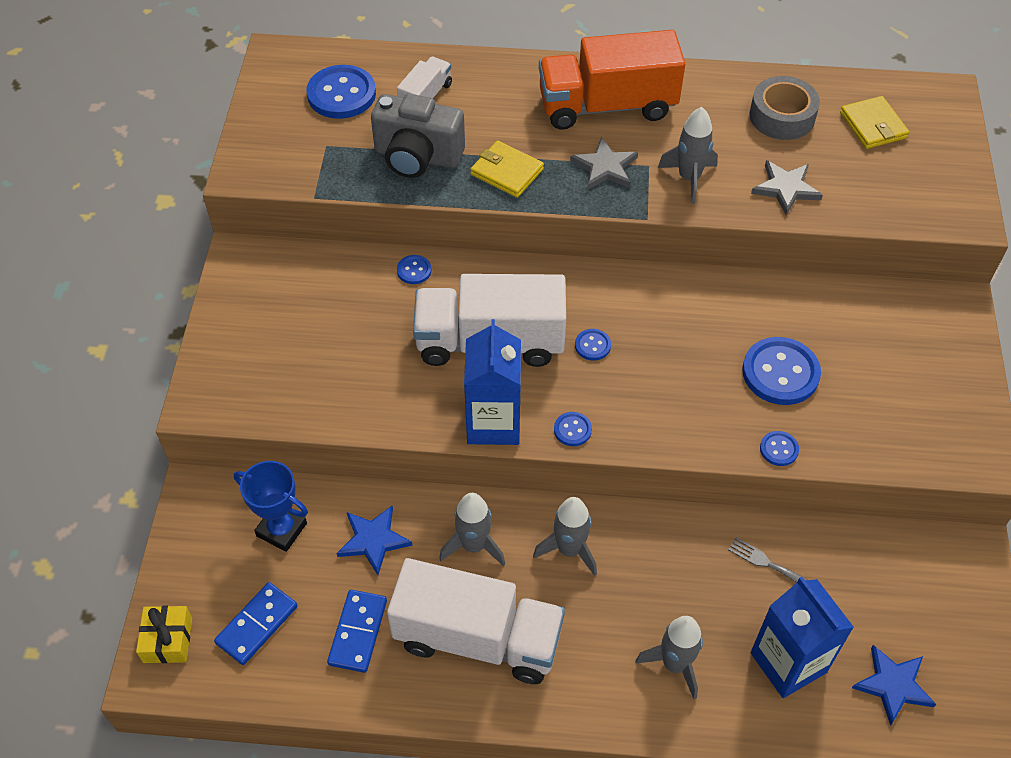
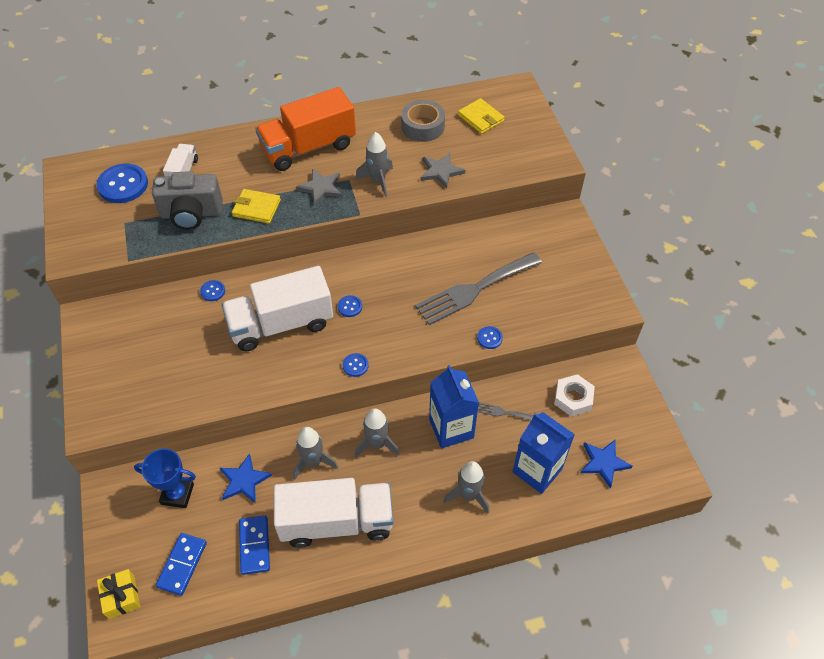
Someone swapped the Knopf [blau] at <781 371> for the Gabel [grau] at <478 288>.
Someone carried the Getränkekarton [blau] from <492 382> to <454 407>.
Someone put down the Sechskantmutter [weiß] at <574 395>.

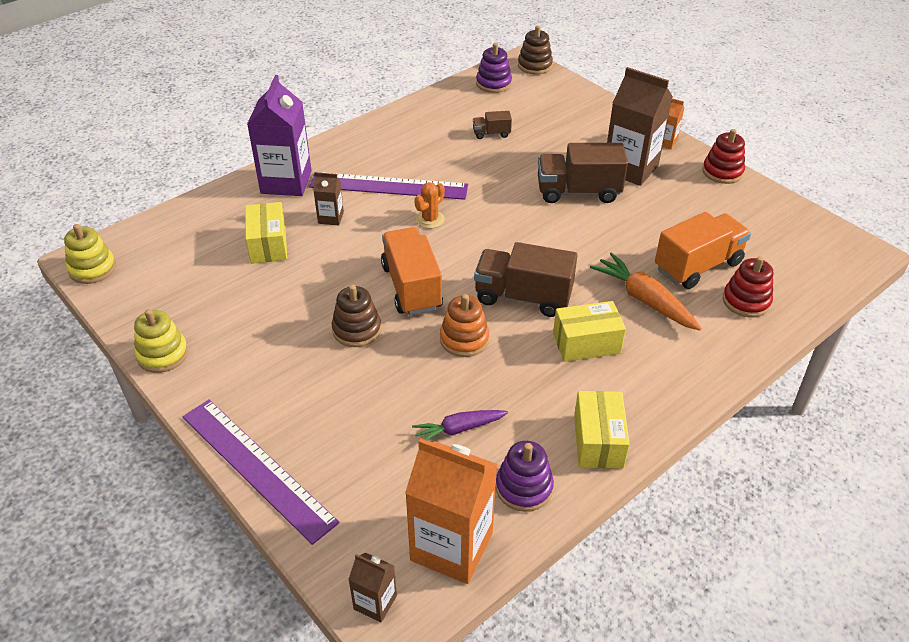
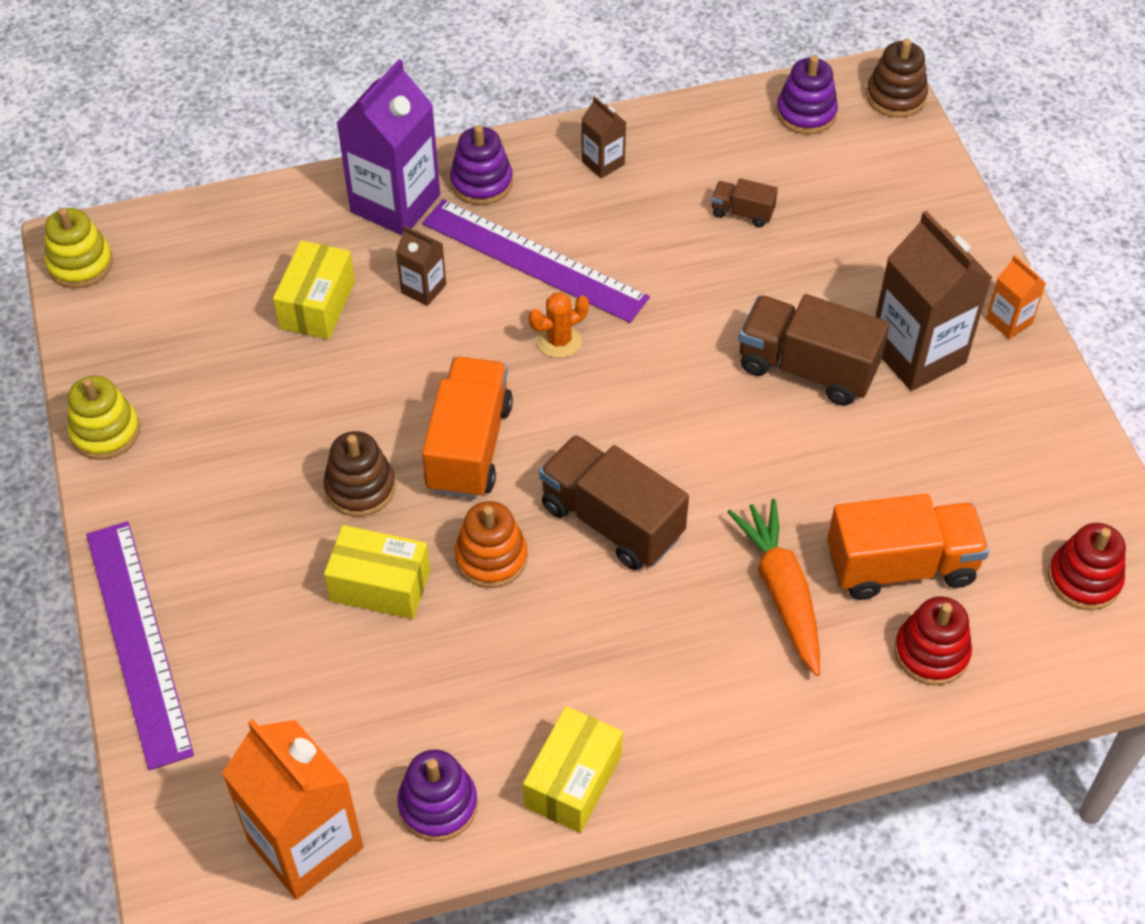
Someone carried the Schachtel [gelb] from <589 331> to <377 572>.
Someone put down the Stapelspielzeug [lila] at <481 165>.
Someone carried the Getränkekarton [braun] from <372 587> to <604 137>.
Someone carried the Stapelspielzeug [rot] from <723 156> to <1087 566>.
Someone took away the Karotte [lila] at <460 425>.

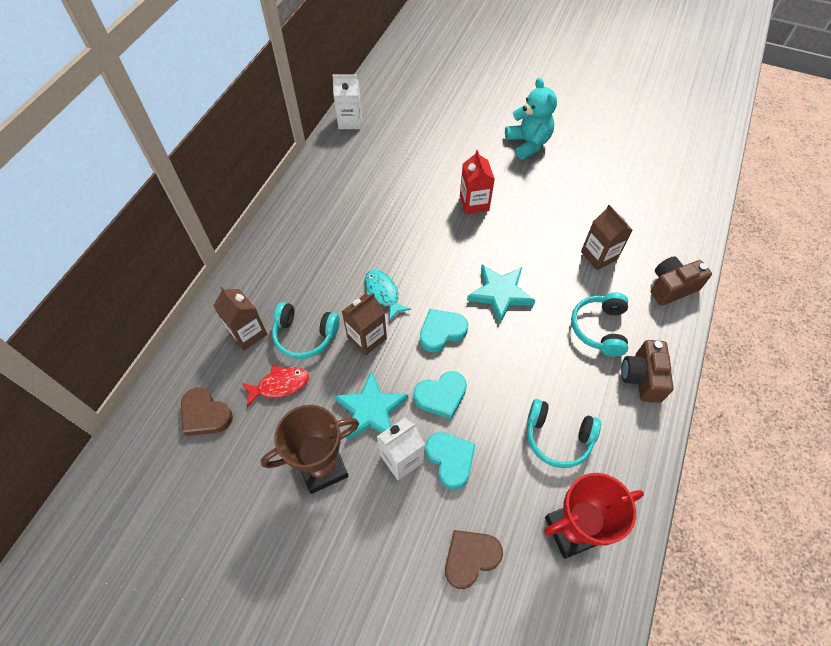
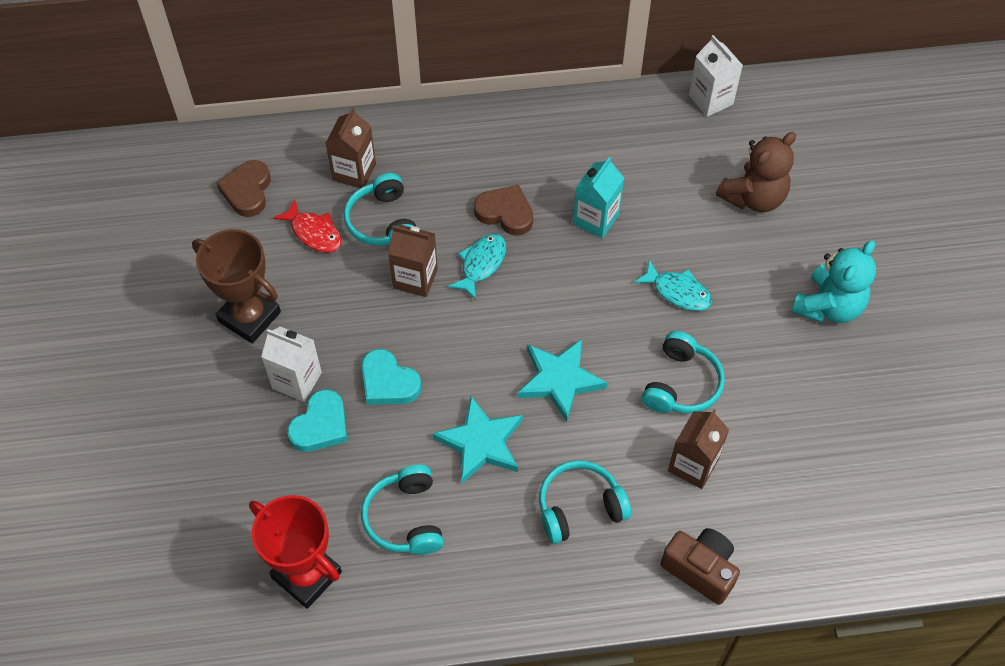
Someone carried the Stern [türkis] from <371 406> to <478 440>.
Someone carried the Herz [braun] from <474 559> to <503 210>.
Someone put down the Getränkekarton [türkis] at <598 198>.
Someone swapped the Getränkekarton [rot] at <477 182> for the Fisch [türkis] at <672 285>.
Someone put down the Kopfhörer [türkis] at <683 372>.
Someone put down the Teddybär [braun] at <756 172>.
Someone took away the Herz [türkis] at <444 330>.
Someone took away the Kamera [braun] at <647 371>.

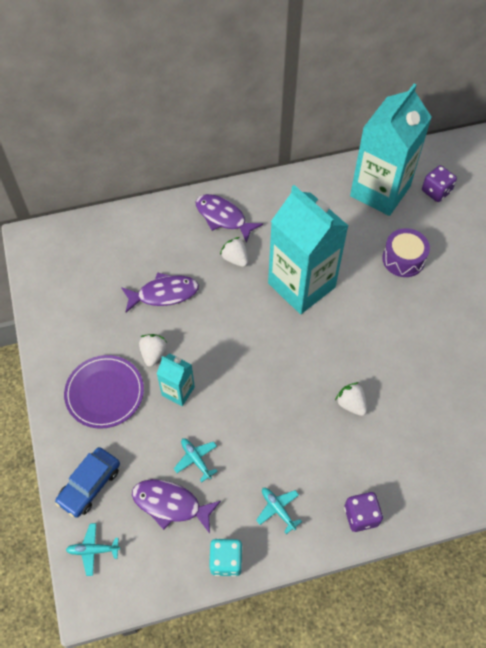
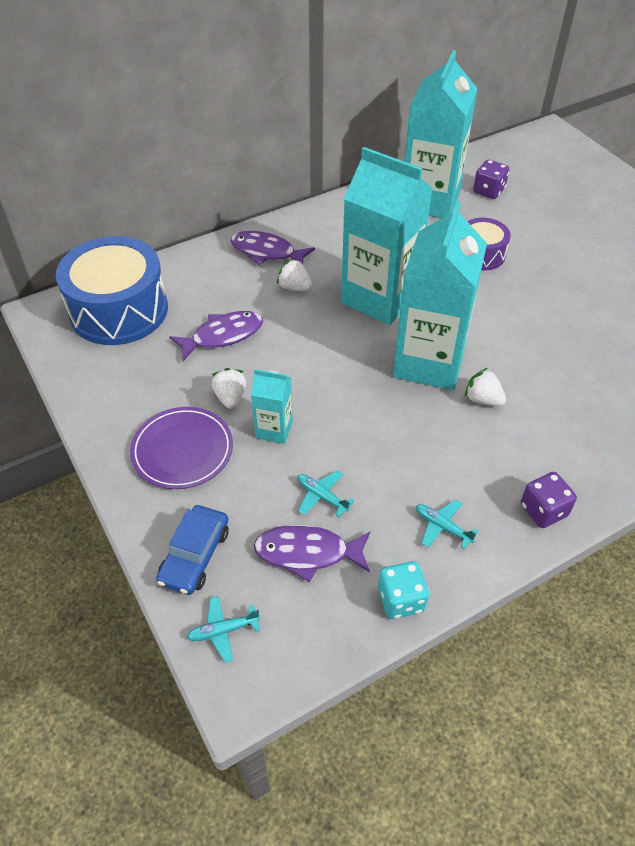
Someone put down the Trommel [blau] at <112 290>.
Someone put down the Getränkekarton [türkis] at <440 295>.

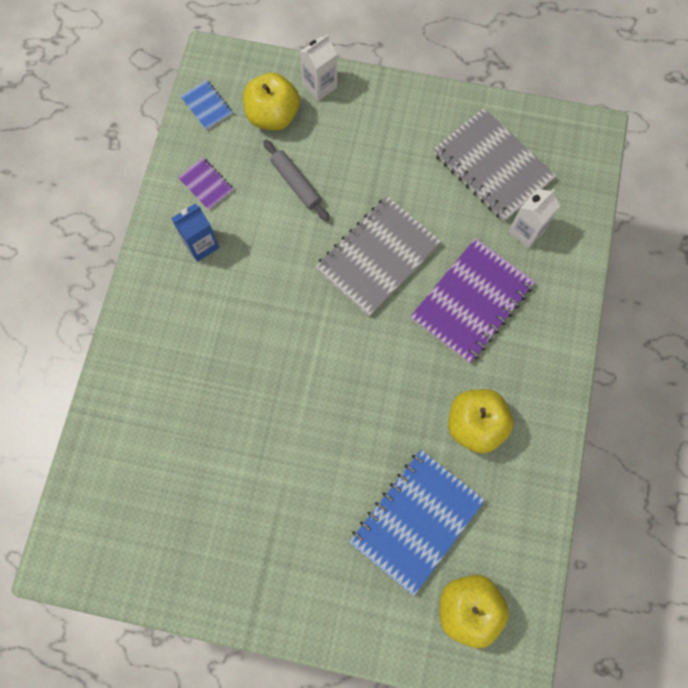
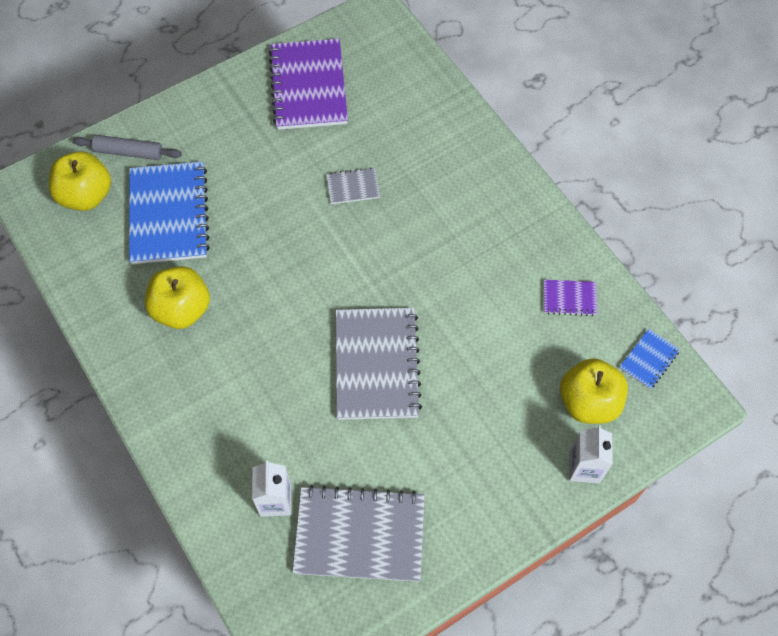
Someone carried the Nudelholz [grau] from <296 180> to <127 147>.
Someone carried the Notizbuch [lila] from <472 300> to <308 84>.
Someone put down the Notizbuch [grau] at <353 185>.
Someone rotated the Notizbuch [blau] at <206 105> by 60 degrees counterclockwise.
Someone took away the Getränkekarton [blau] at <195 233>.

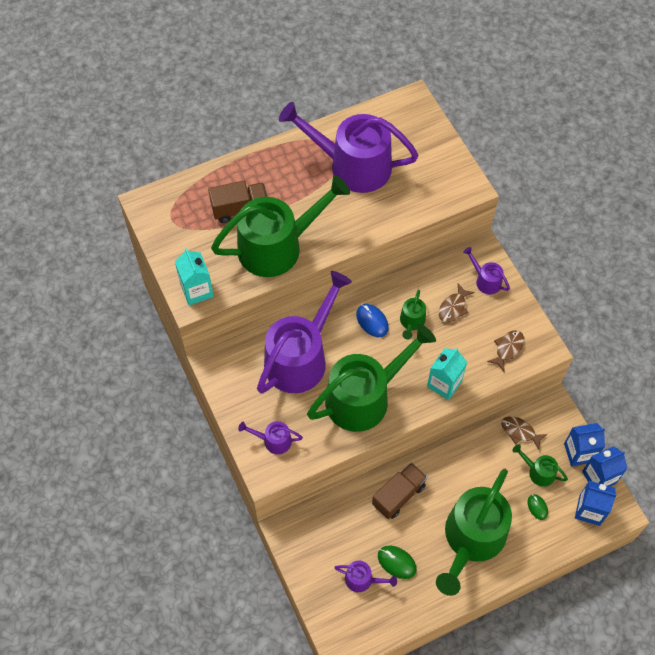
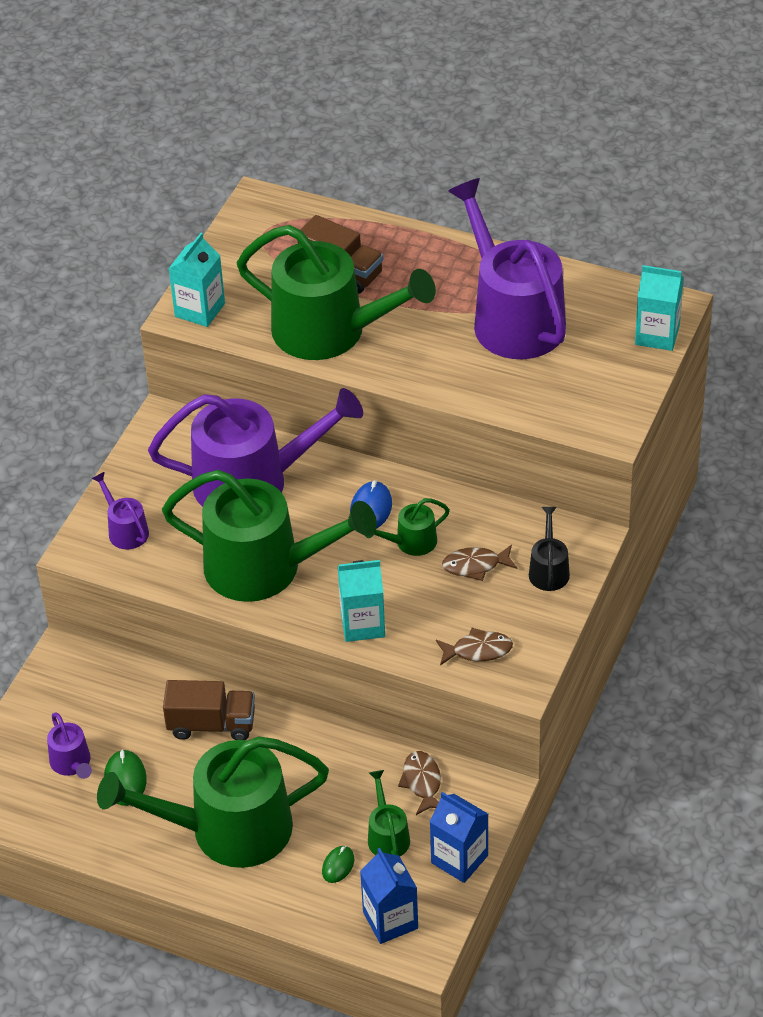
Someone repainted the Gießkanne [lila] at <486 270>, which became the Gießkanne [schwarz] at <549 549>.
Someone put down the Getränkekarton [türkis] at <659 308>.
Someone took away the Getränkekarton [blau] at <605 466>.

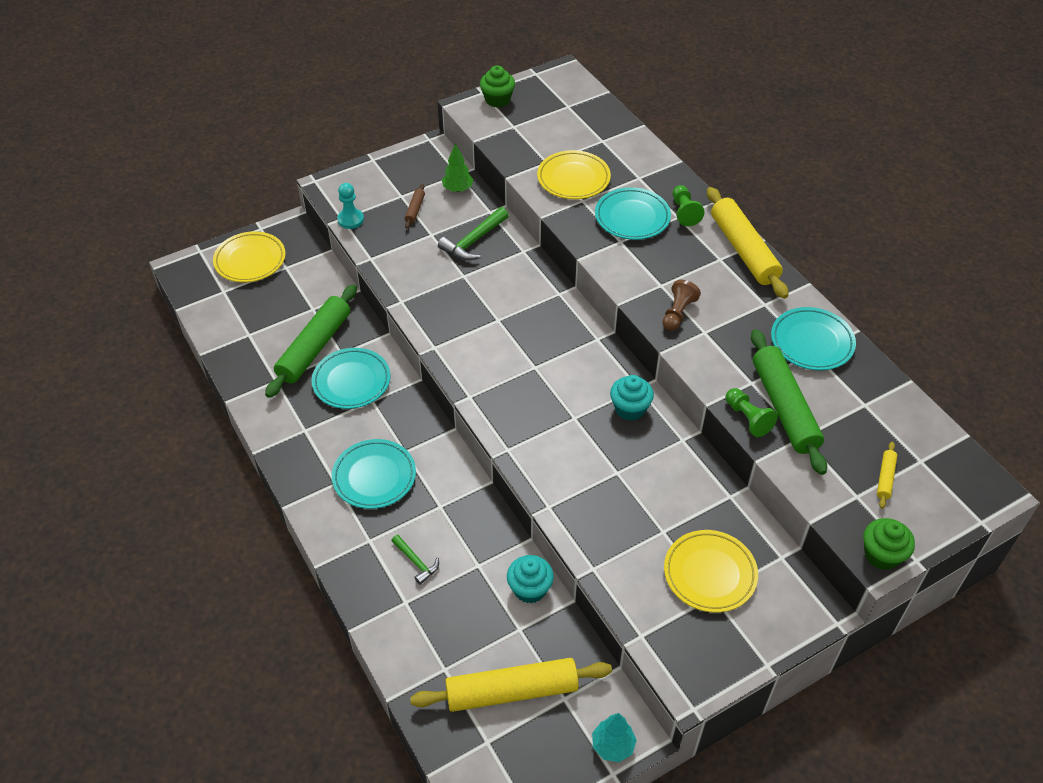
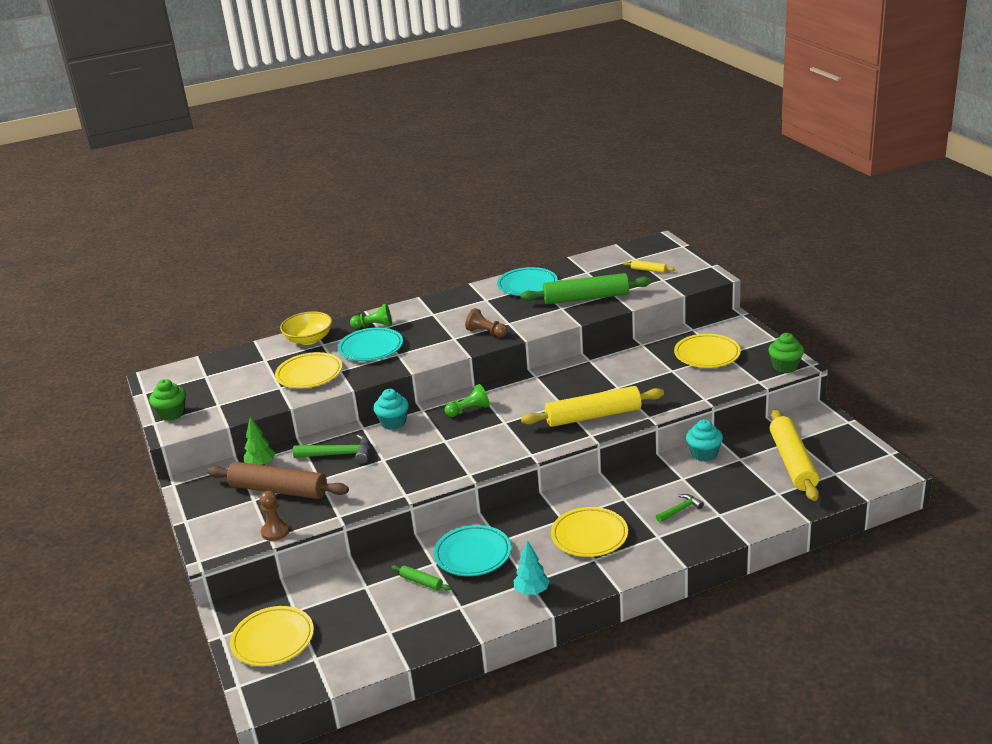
Someone scaled the Nudelholz [braun] at <415 206> by 2.32.
Someone repainted the Bauer [türkis] at <350 206>, which became the Bauer [braun] at <274 516>.
Someone put down the Schüssel [gelb] at <306 328>.
Someone rotated the Hammer [grün] at <473 234> by 45 degrees counterclockwise.
Someone carried the Muffin [türkis] from <632 398> to <391 409>.
Someone scaled the Nudelholz [grün] at <311 341> by 0.43.
Someone carried the Bauer [grün] from <752 412> to <467 400>.
Someone carried the Baum [türkis] from <614 737> to <531 567>.
Someone carried the Nudelholz [gelb] from <747 243> to <592 406>.
Someone repainted the Teller [türkis] at <374 474>, which became the Teller [gelb] at <589 532>.
Someone carried the Muffin [grün] from <889 544> to <786 353>.

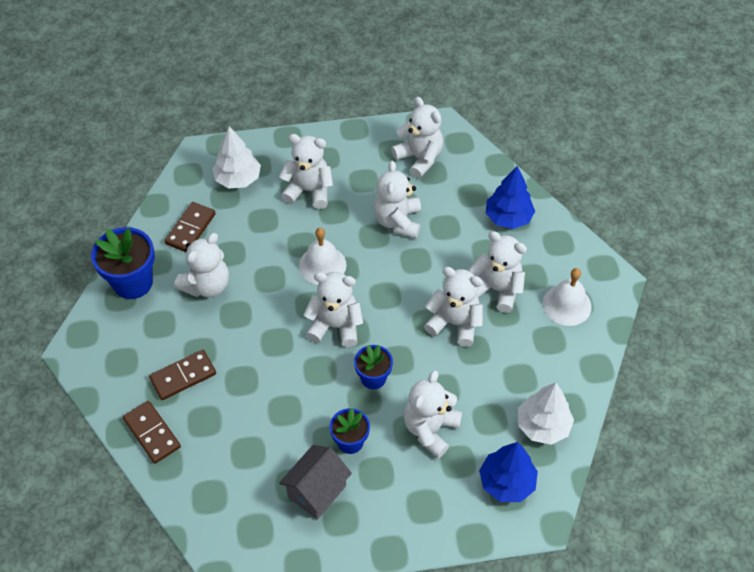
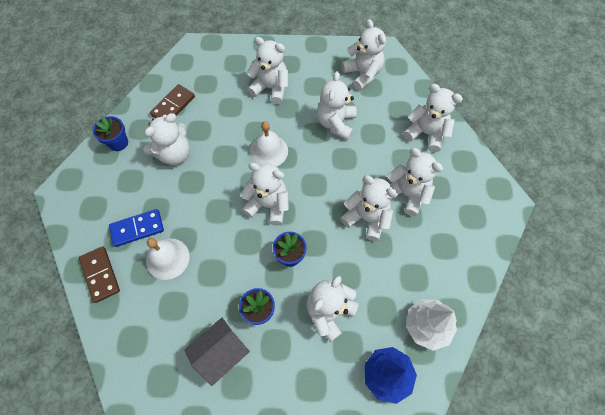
Someone scaled the Blumentopf [blau] at <123 263> by 0.60.
Someone repainted the Dominostein [braun] at <182 375>, which became the Dominostein [blau] at <136 228>.
Someone carried the Glocke [weiß] from <567 297> to <168 259>.
Someone swapped the Baum [blau] at <510 197> for the Teddybär [weiß] at <433 118>.
Someone took away the Baum [weiß] at <236 157>.

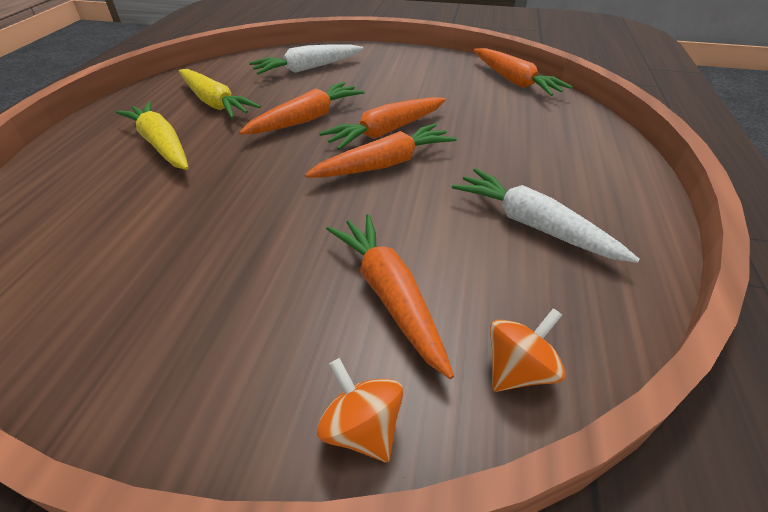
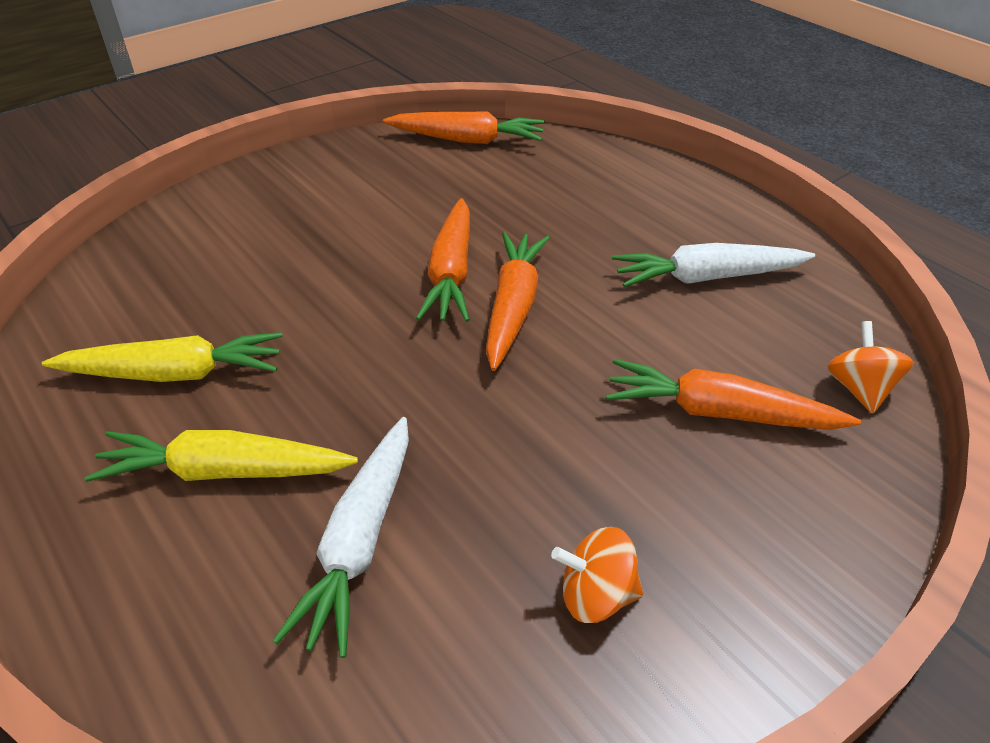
Someone carried the Karotte [weiß] from <306 59> to <341 537>.
Someone carried the Kreisel [orange] from <360 410> to <597 575>.
Someone took away the Karotte [orange] at <302 108>.

